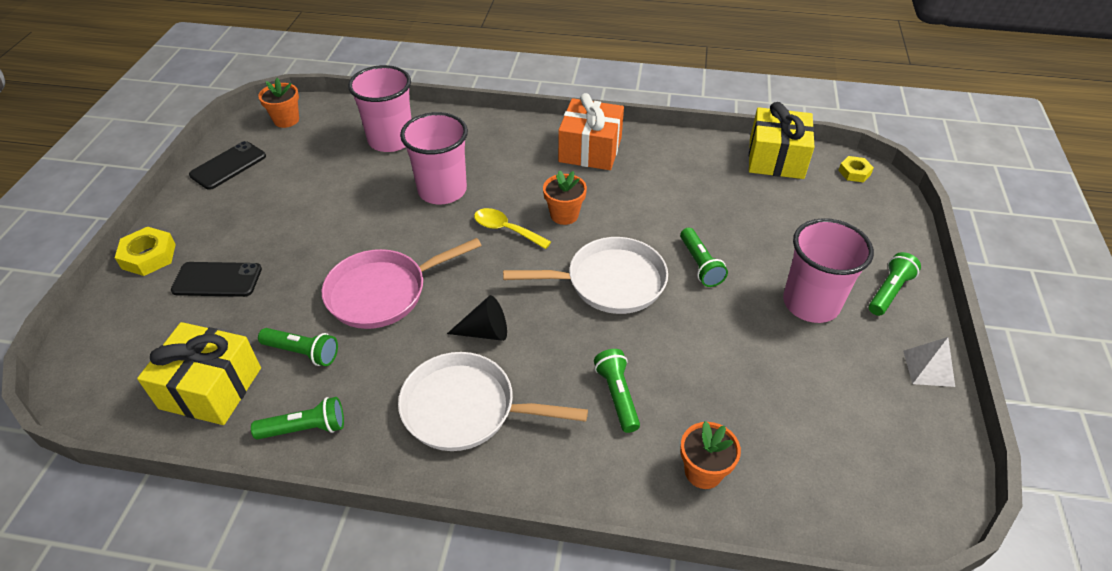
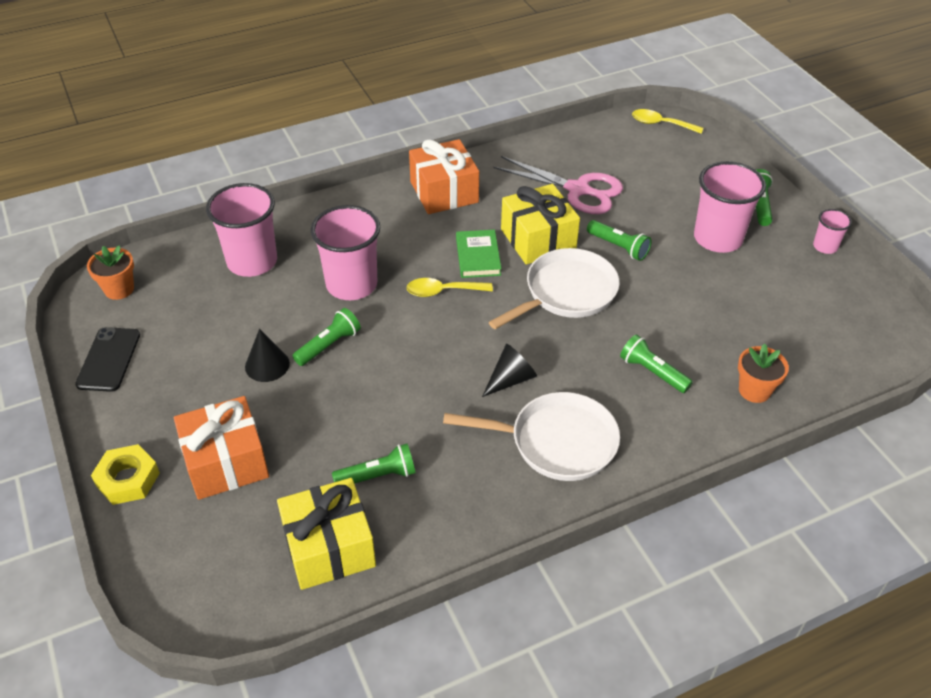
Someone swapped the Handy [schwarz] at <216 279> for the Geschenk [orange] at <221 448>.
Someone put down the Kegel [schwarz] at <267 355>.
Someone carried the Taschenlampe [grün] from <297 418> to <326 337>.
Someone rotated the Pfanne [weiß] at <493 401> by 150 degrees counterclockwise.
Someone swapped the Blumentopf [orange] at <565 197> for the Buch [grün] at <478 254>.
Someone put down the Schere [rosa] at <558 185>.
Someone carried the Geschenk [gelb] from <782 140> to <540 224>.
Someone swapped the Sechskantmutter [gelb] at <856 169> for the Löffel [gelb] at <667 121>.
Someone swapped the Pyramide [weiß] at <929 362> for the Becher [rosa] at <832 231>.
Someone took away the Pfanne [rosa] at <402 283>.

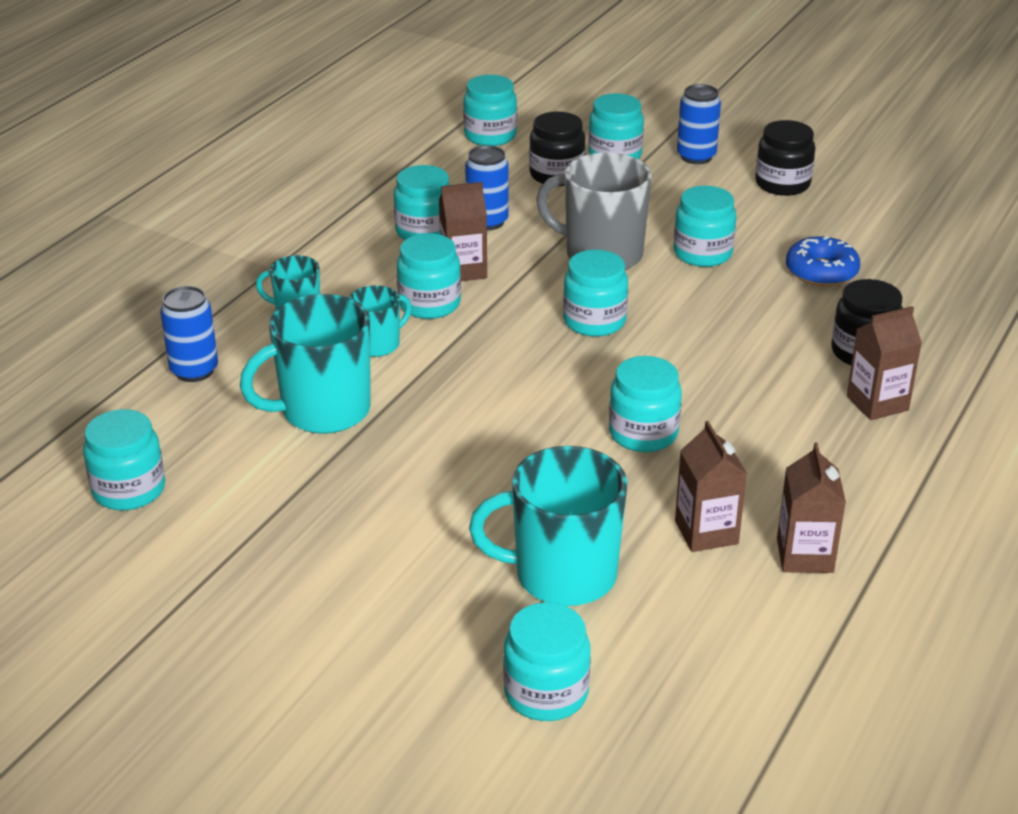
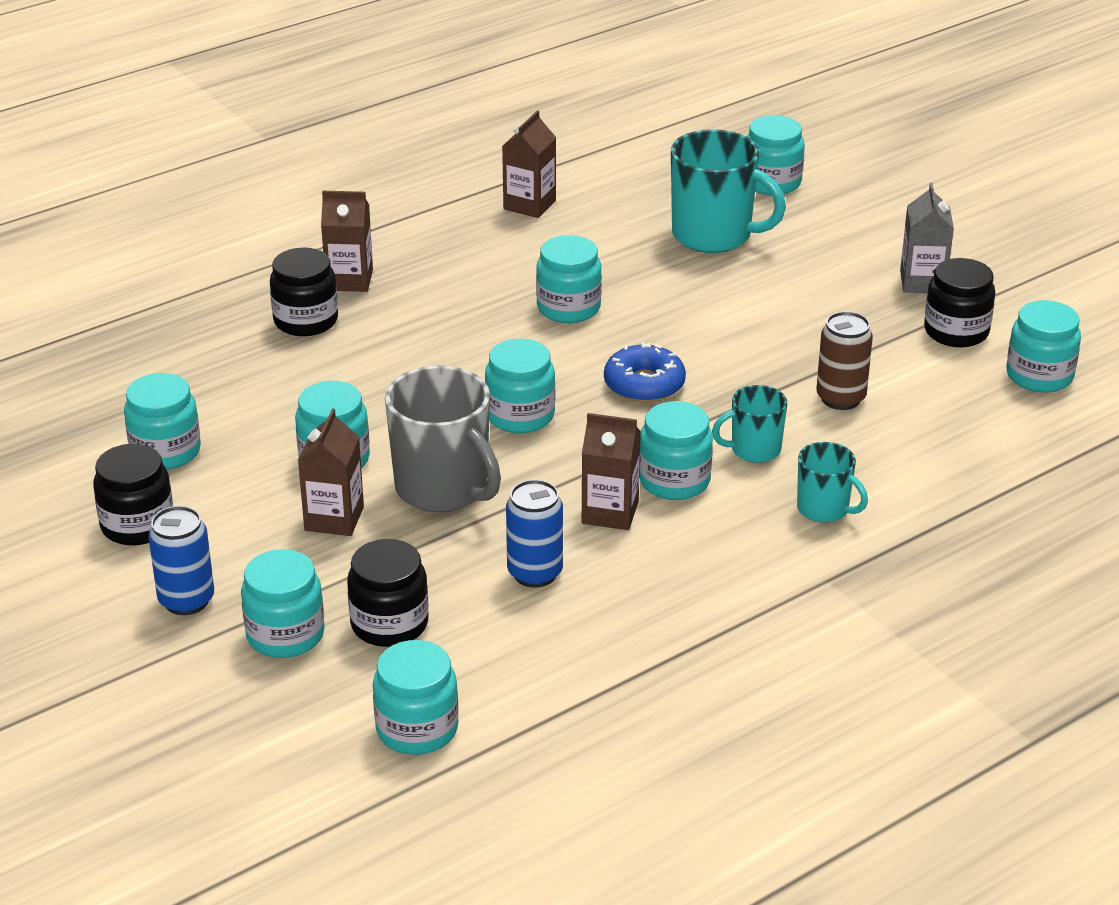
Someone carried the Einmachglas [türkis] from <422 202> to <162 421>.
Someone carried the Getränkekarton [braun] from <711 486> to <331 472>.
Someone carried the Donut [blau] from <823 261> to <645 372>.
Someone swapped the Tasse [türkis] at <305 364> for the Dose [braun] at <844 360>.
Someone put down the Getränkekarton [grau] at <927 238>.
Someone put down the Einmachglas [schwarz] at <959 302>.
Someone took away the Dose [blau] at <189 334>.

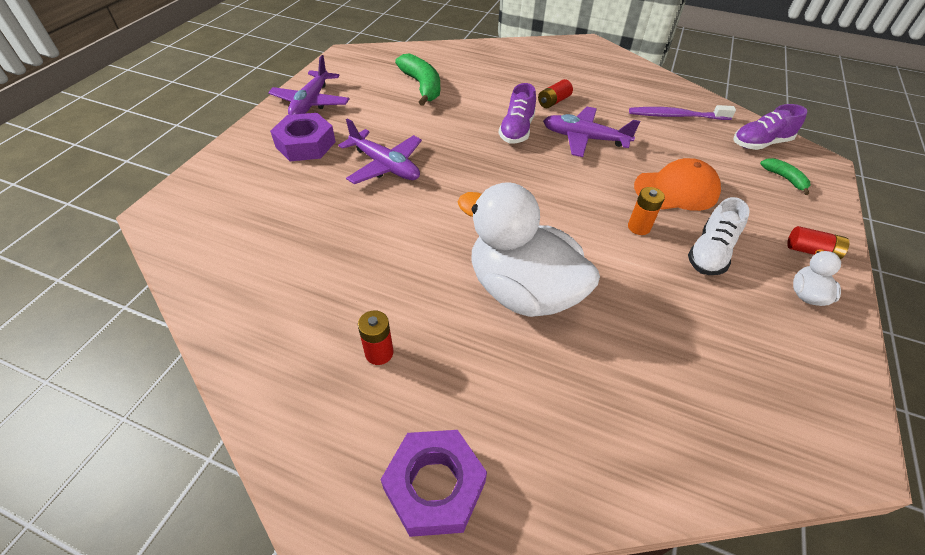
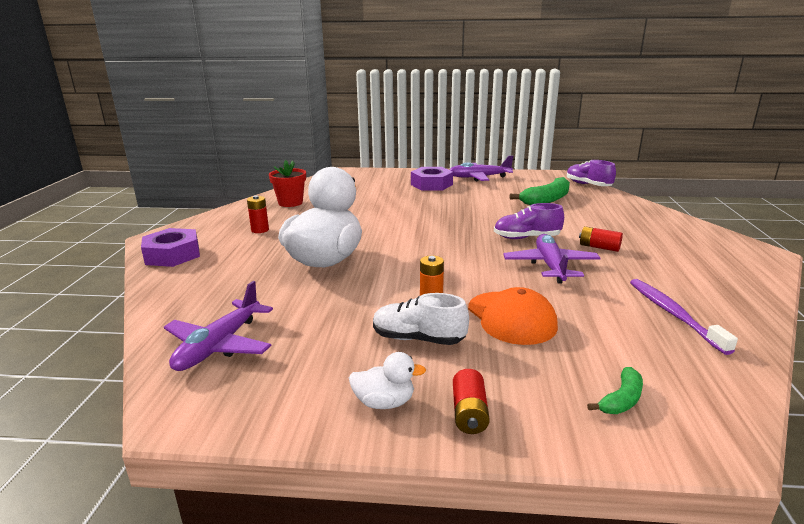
Someone carried the Flugzeug [lila] from <380 151> to <218 326>.
Someone put down the Blumentopf [rot] at <287 183>.
Someone carried the Schuh [lila] from <770 127> to <591 173>.

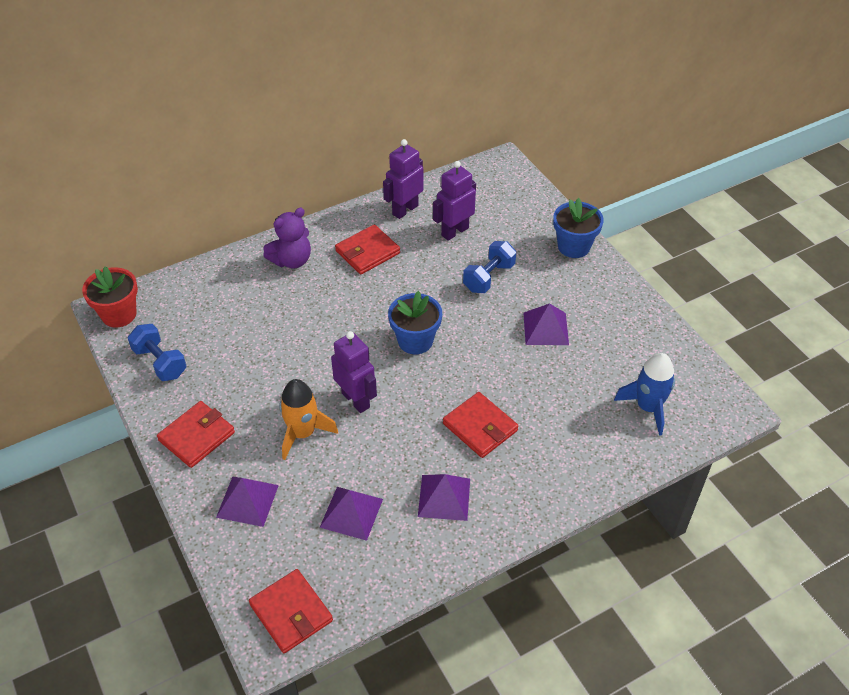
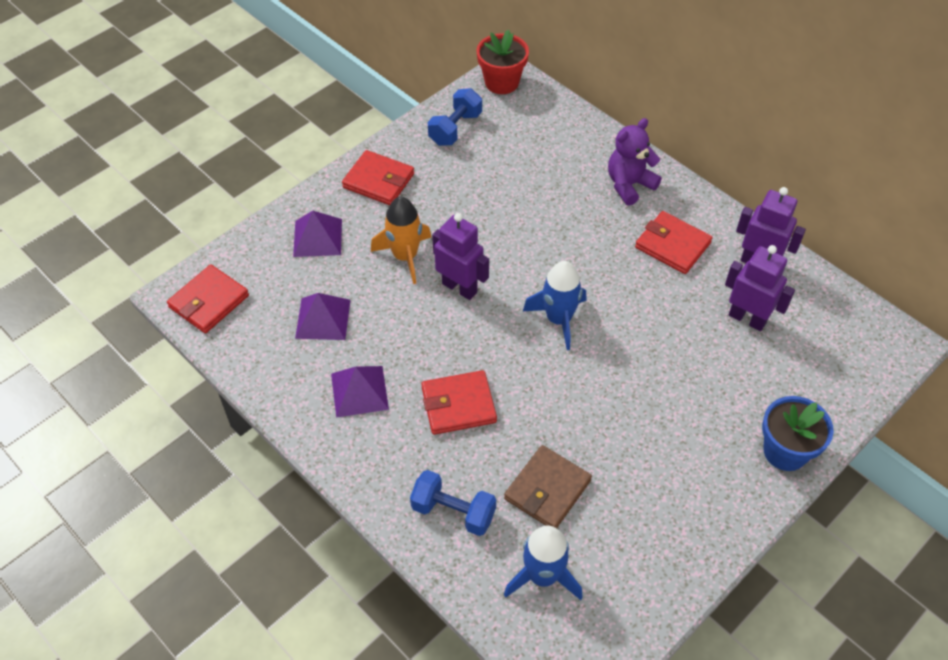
Someone carried the Hantel [blau] from <489 267> to <453 503>.
Someone rotated the Geldbörse [rot] at <480 425> by 45 degrees clockwise.
Someone rotated the Roboter [lila] at <354 372> by 90 degrees counterclockwise.
Someone put down the Geldbörse [braun] at <548 486>.
Someone swapped the Blumentopf [blau] at <415 322> for the Rakete [blau] at <554 305>.
Someone rotated the Teddybär [lila] at <287 238> by 105 degrees clockwise.
Someone took away the Pyramide [lila] at <546 324>.

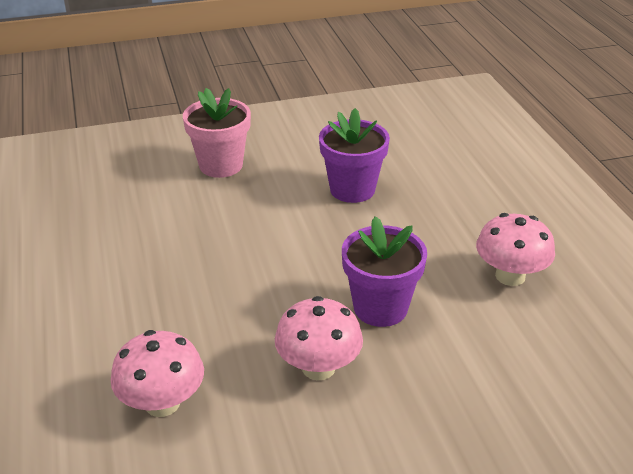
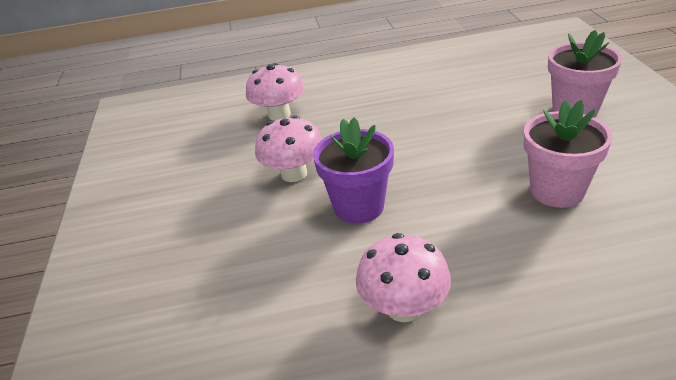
Someone repainted the Blumentopf [lila] at <354 155>, which became the Blumentopf [rosa] at <568 154>.

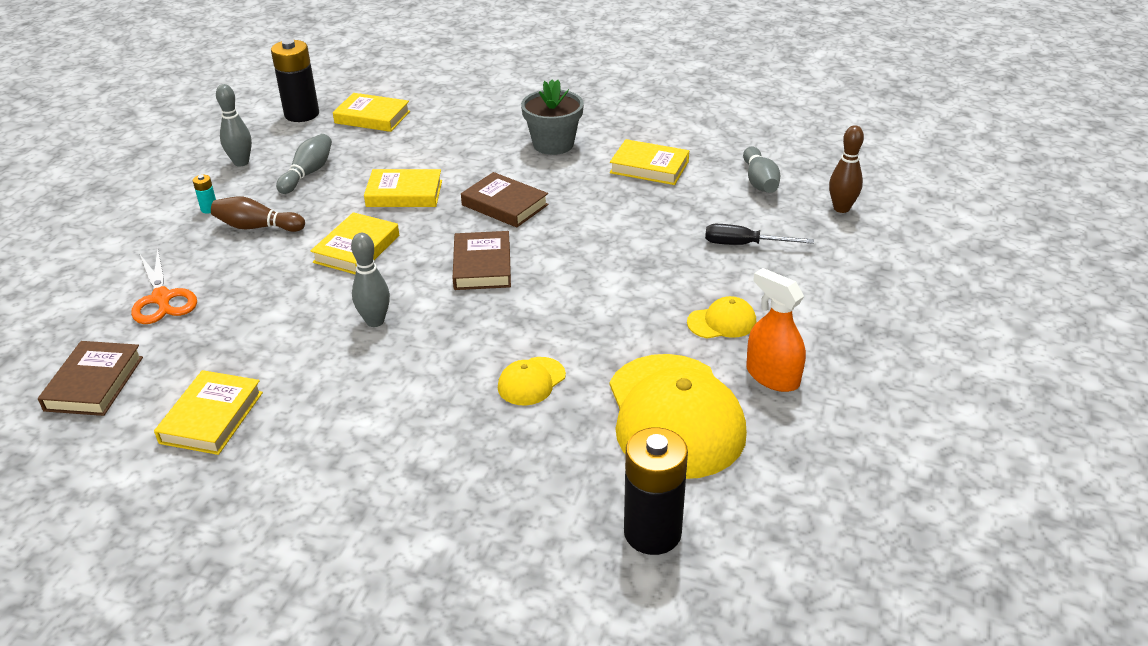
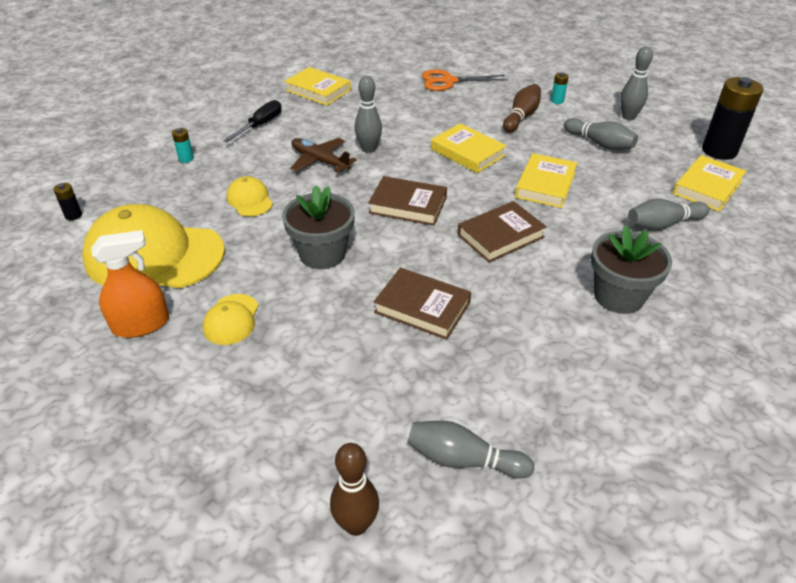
Someone scaled the Batterie [schwarz] at <656 491> by 0.43.
Someone put down the Batterie [türkis] at <183 145>.
Someone carried the Schraubenzieher [schwarz] from <759 234> to <252 121>.
Someone put down the Blumentopf [grau] at <318 227>.
Someone put down the Flugzeug [braun] at <323 155>.
Someone carried the Buch [braun] from <90 378> to <422 304>.
Someone put down the Bowlingkegel [grau] at <668 214>.
Someone took away the Buch [gelb] at <649 162>.

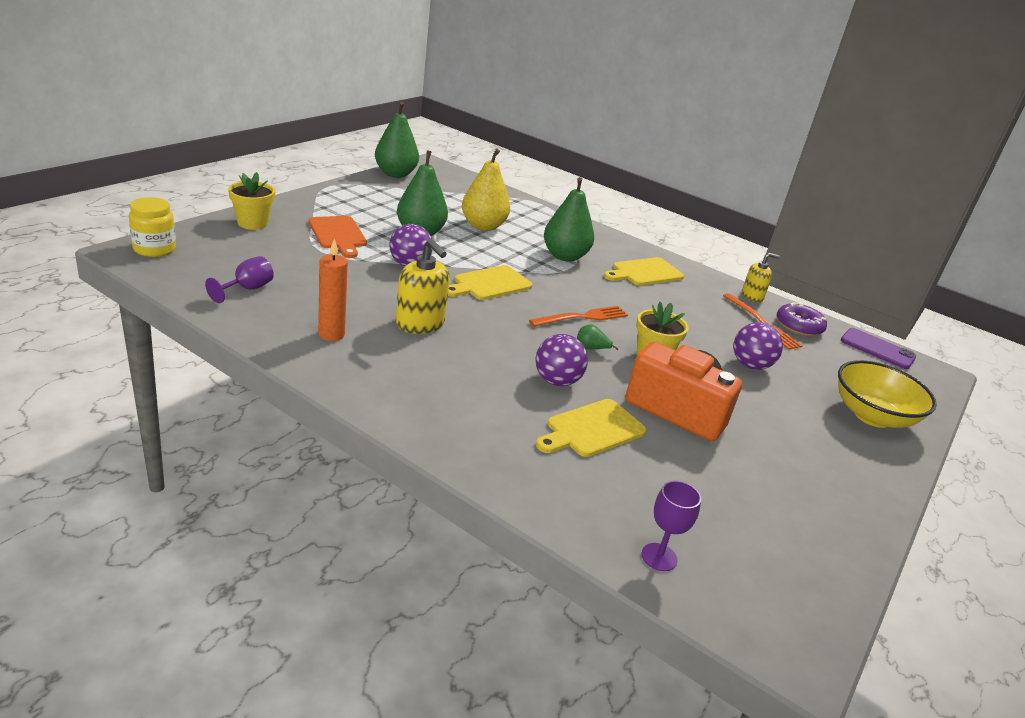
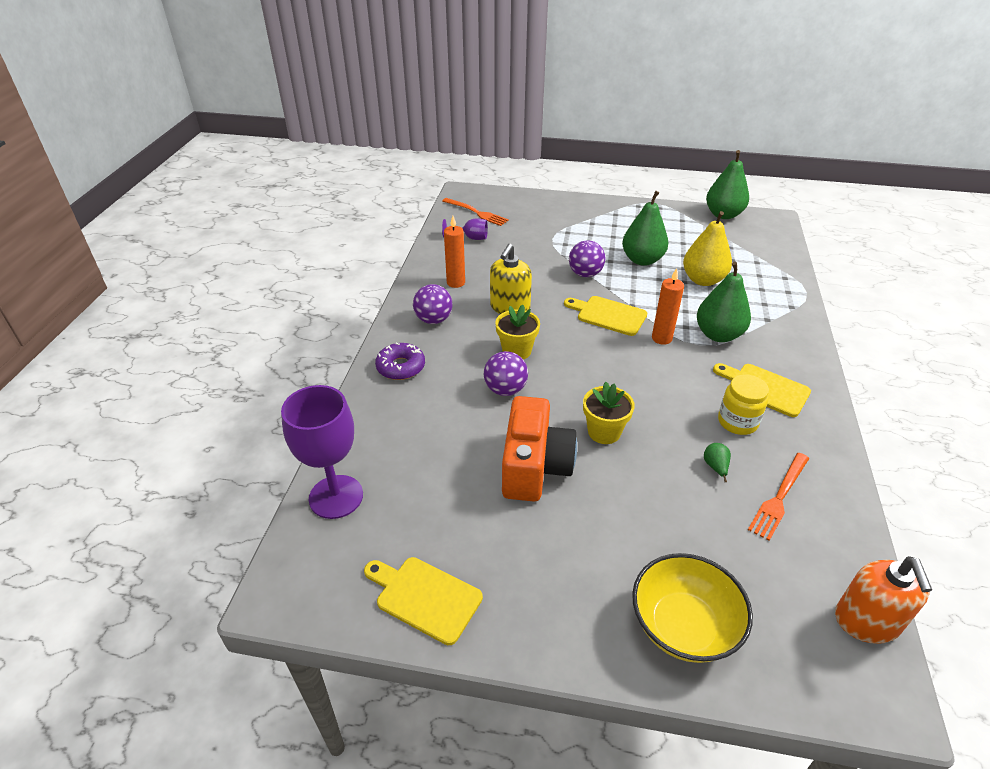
Someone scaled the Kelch [lila] at <671 526> by 1.94.
Someone carried the Schneidebrett [gelb] from <591 428> to <423 601>.
Someone carried the Donut [lila] from <802 319> to <400 361>.
Someone carried the Ball [lila] from <758 346> to <432 304>.
Someone carried the Gabel [orange] from <578 316> to <475 212>.
Someone carried the Blumentopf [gelb] from <251 201> to <517 332>.
Someone put down the Kerze [orange] at <668 306>.
Someone carried the Birne [grün] from <598 337> to <717 462>.
Someone carried the Einmachglas [gelb] from <152 227> to <743 404>.
Someone swapped the Handy [lila] at <878 348> for the Seifenspender [orange] at <883 600>.
Someone took away the Schneidebrett [orange] at <337 237>.
Someone took away the Seifenspender [gelb] at <761 277>.

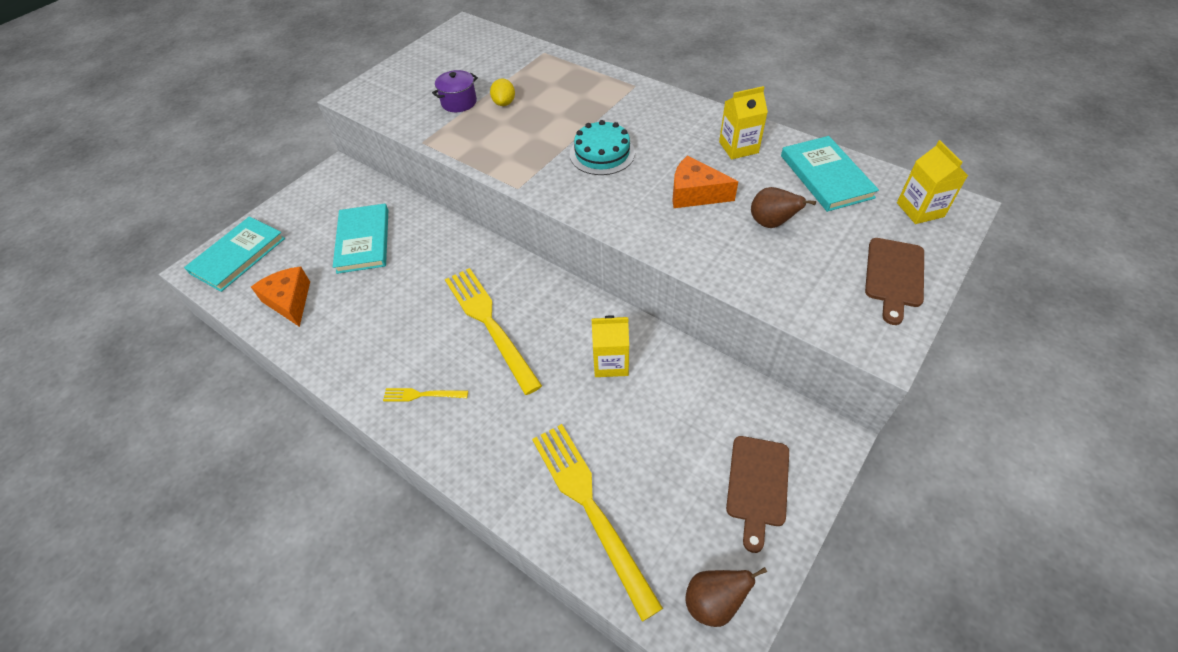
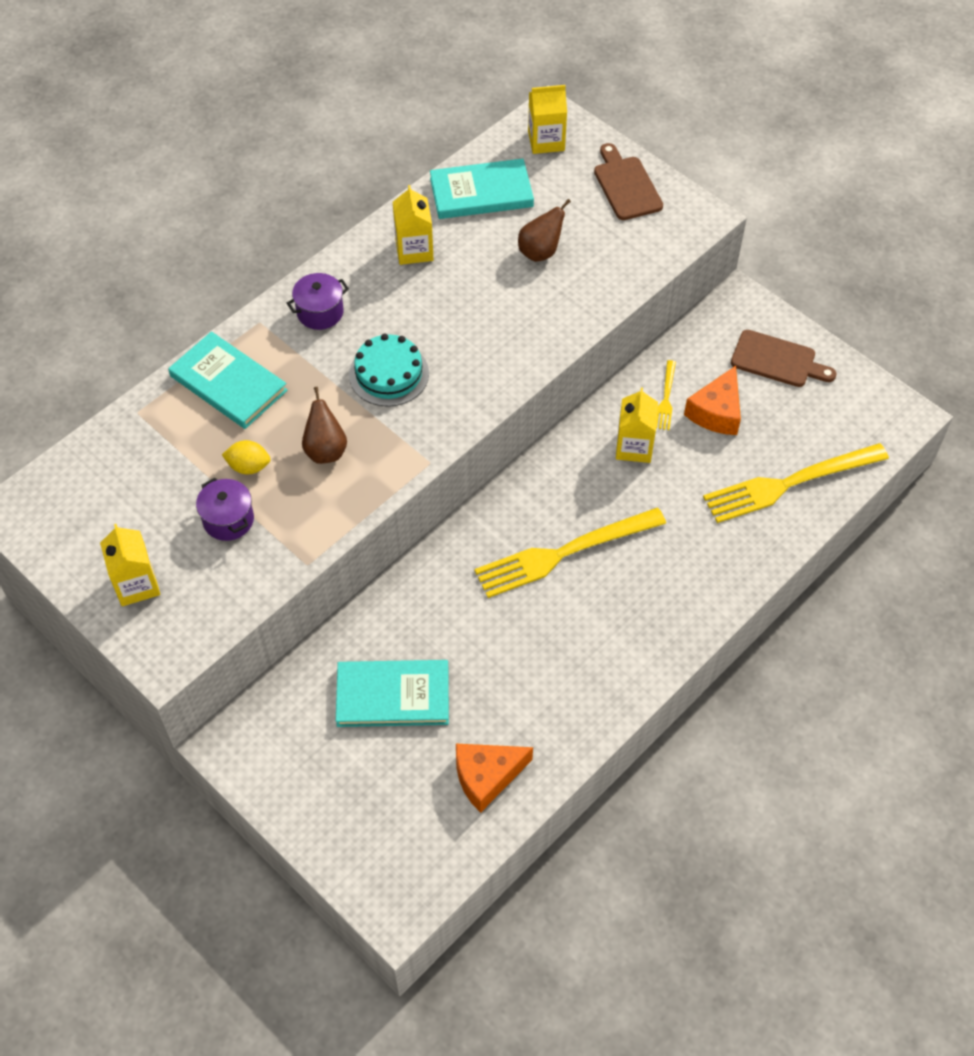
Someone put down the Getränkekarton [gelb] at <130 565>.
Someone carried the Buch [türkis] from <234 254> to <228 380>.
Someone put down the Kochtopf [lila] at <318 301>.
Someone carried the Birne [braun] from <726 597> to <324 425>.
Someone rotated the Schneidebrett [braun] at <894 281> by 135 degrees counterclockwise.
Someone carried the Gabel [gelb] from <425 395> to <666 395>.
Someone carried the Käse [orange] from <705 181> to <712 400>.

